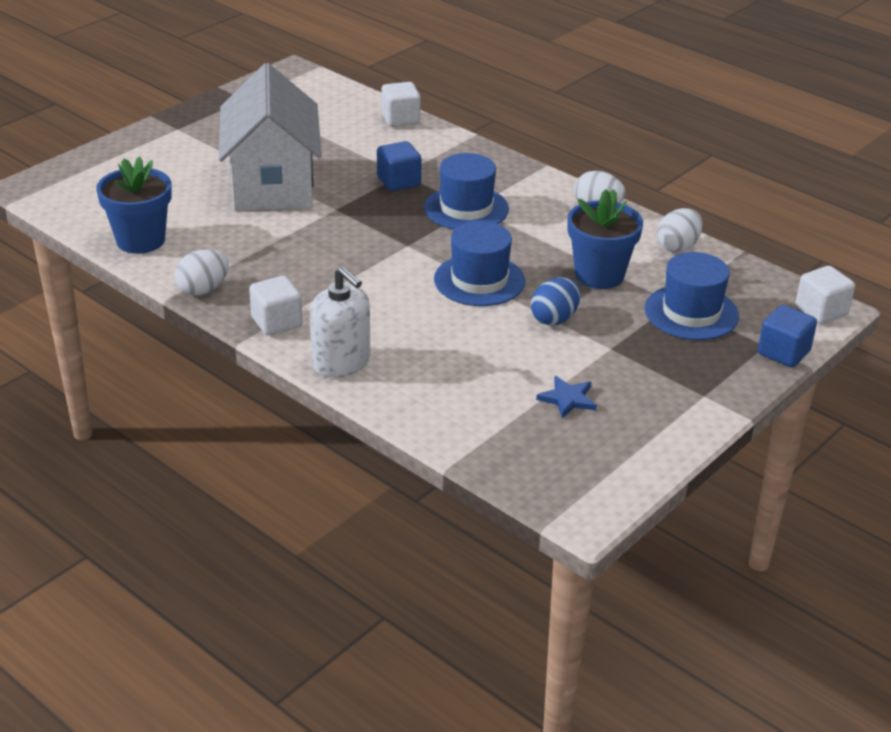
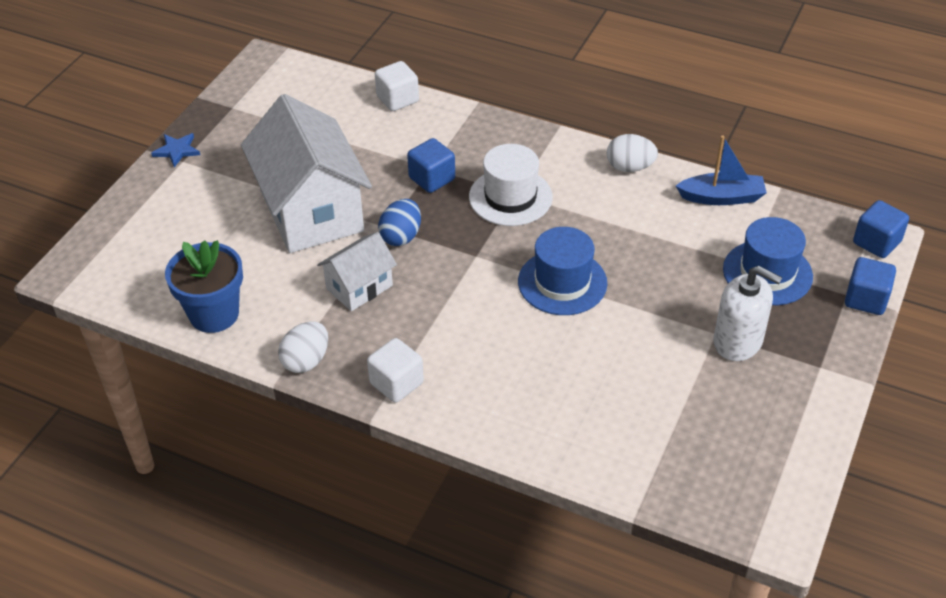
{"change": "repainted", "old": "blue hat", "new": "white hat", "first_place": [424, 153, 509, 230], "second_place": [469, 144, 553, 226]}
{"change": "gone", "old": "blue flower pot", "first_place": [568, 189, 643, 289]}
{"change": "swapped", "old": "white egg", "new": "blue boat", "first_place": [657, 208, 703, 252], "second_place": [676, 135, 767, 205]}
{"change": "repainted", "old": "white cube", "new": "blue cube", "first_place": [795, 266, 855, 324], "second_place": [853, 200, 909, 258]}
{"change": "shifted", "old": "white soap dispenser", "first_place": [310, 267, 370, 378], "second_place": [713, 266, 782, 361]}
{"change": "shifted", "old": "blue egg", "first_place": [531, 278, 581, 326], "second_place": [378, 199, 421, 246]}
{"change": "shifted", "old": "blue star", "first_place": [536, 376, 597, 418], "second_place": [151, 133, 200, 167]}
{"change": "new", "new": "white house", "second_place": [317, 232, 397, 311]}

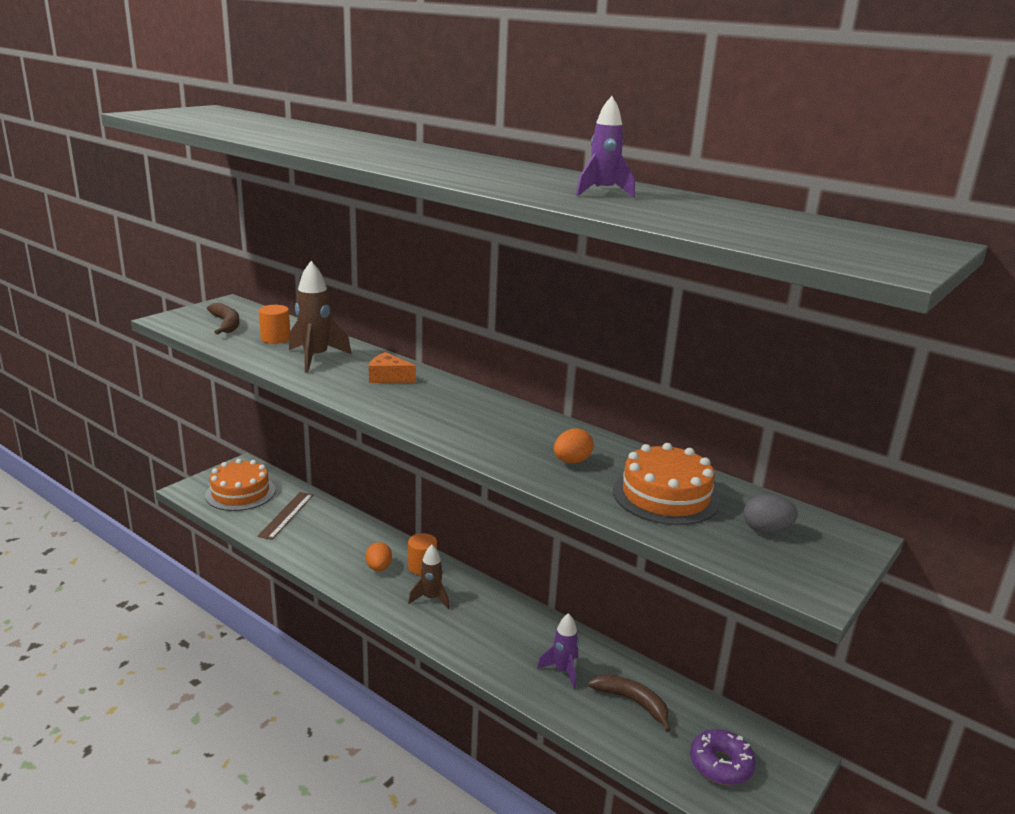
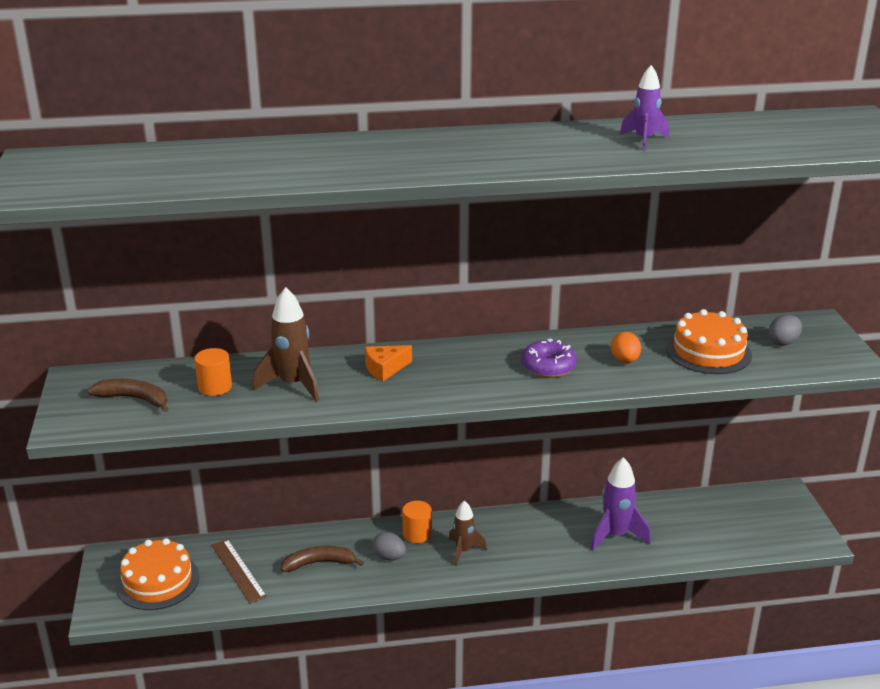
{"change": "repainted", "old": "orange egg", "new": "grey egg", "first_place": [366, 542, 392, 571], "second_place": [372, 532, 406, 561]}
{"change": "scaled", "old": "purple rocket", "first_place": [537, 613, 579, 689], "second_place": [590, 457, 651, 551], "factor": 1.53}
{"change": "shifted", "old": "brown banana", "first_place": [588, 674, 671, 732], "second_place": [281, 546, 364, 572]}
{"change": "shifted", "old": "purple donut", "first_place": [690, 729, 756, 785], "second_place": [521, 339, 577, 378]}

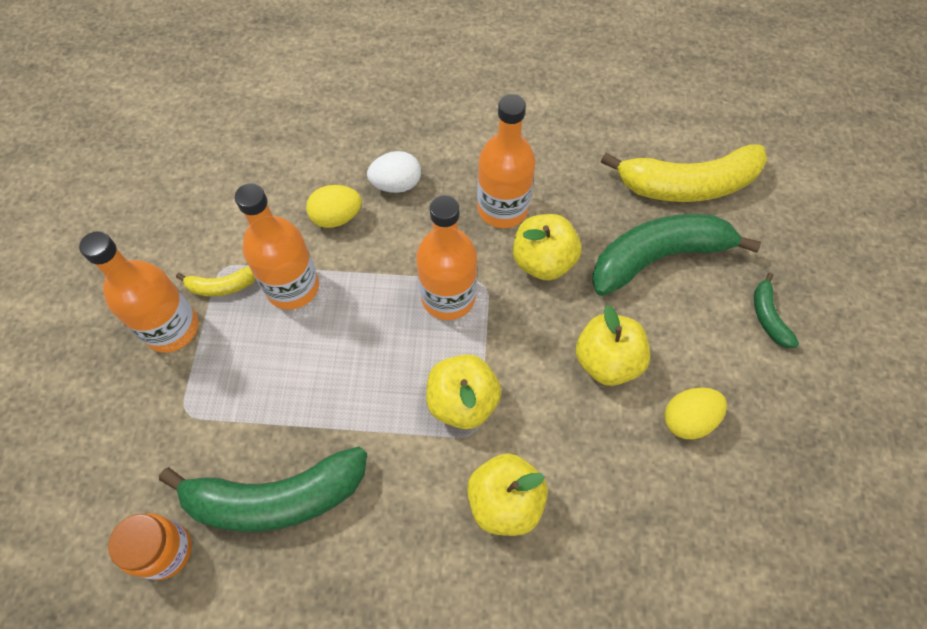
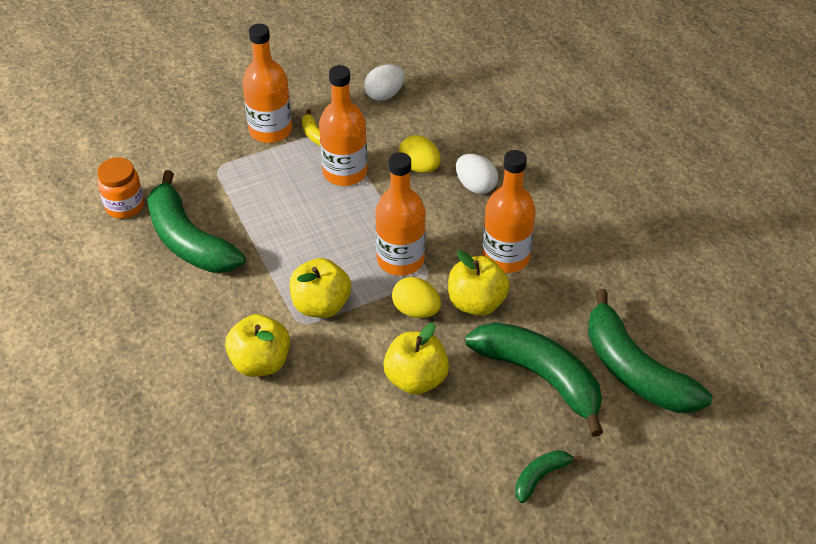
{"change": "repainted", "old": "yellow banana", "new": "green banana", "first_place": [601, 144, 767, 202], "second_place": [588, 289, 712, 413]}
{"change": "shifted", "old": "yellow egg", "first_place": [664, 388, 727, 439], "second_place": [392, 277, 441, 318]}
{"change": "new", "new": "white egg", "second_place": [364, 64, 405, 101]}

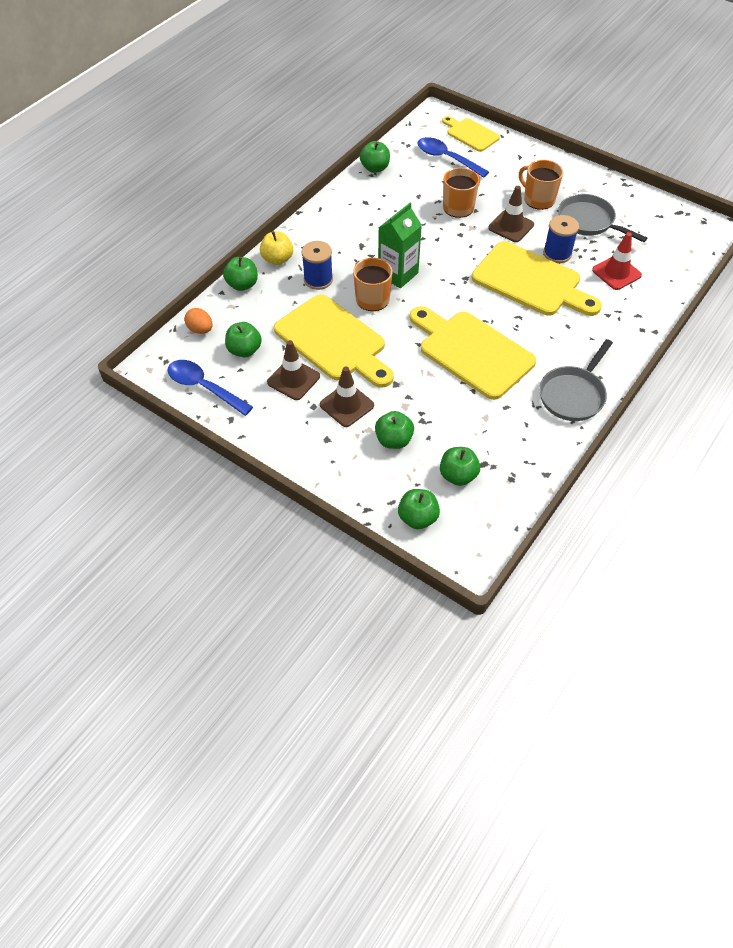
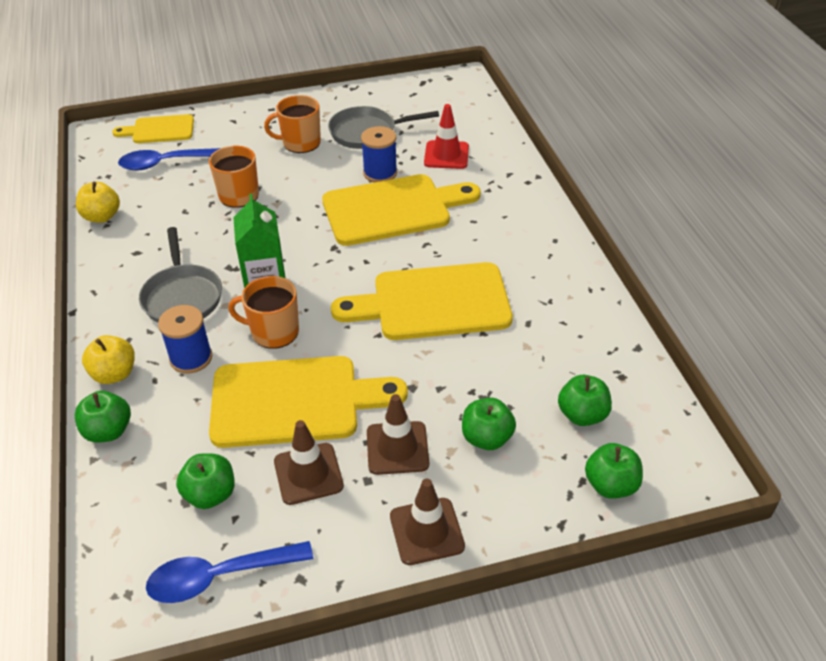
{"change": "repainted", "old": "green apple", "new": "yellow apple", "first_place": [360, 141, 390, 173], "second_place": [76, 182, 120, 223]}
{"change": "shifted", "old": "brown traffic cone", "first_place": [488, 186, 534, 242], "second_place": [390, 479, 465, 565]}
{"change": "gone", "old": "orange egg", "first_place": [184, 308, 213, 334]}
{"change": "shifted", "old": "grey pan", "first_place": [539, 339, 613, 421], "second_place": [139, 227, 222, 323]}

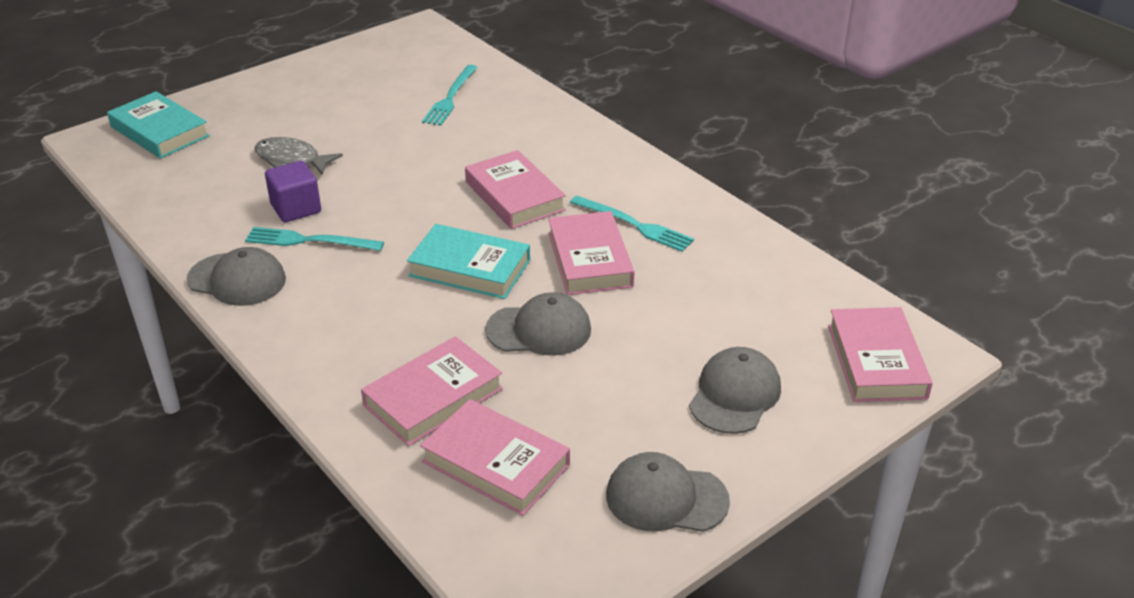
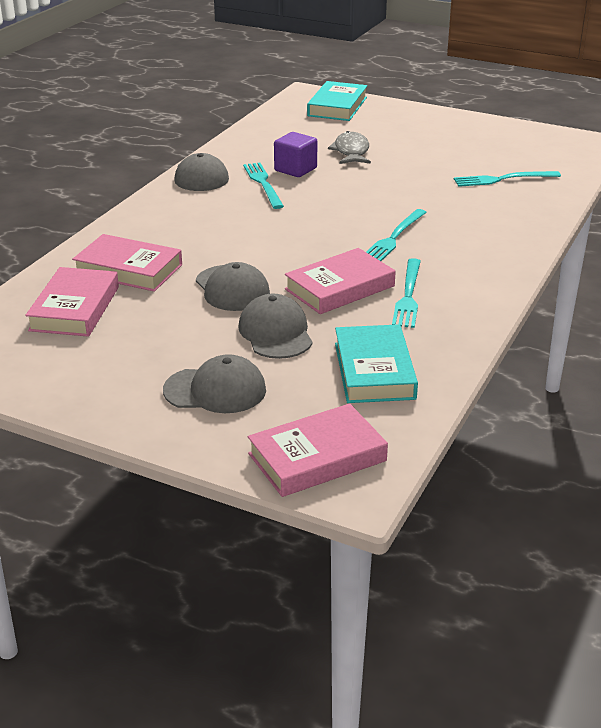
{"change": "swapped", "old": "pink book", "new": "turquoise fork", "first_place": [465, 150, 566, 229], "second_place": [366, 209, 427, 261]}
{"change": "shifted", "old": "turquoise book", "first_place": [407, 224, 530, 299], "second_place": [335, 324, 418, 403]}
{"change": "shifted", "old": "grey cap", "first_place": [606, 452, 730, 532], "second_place": [238, 294, 313, 359]}

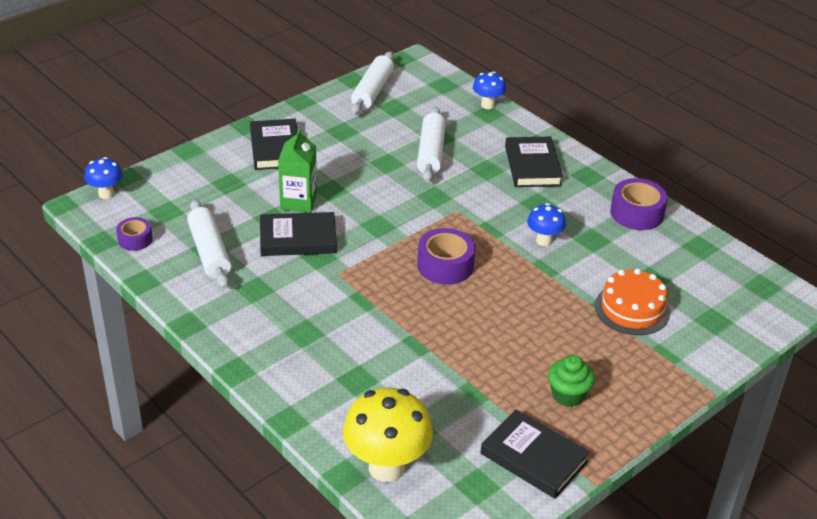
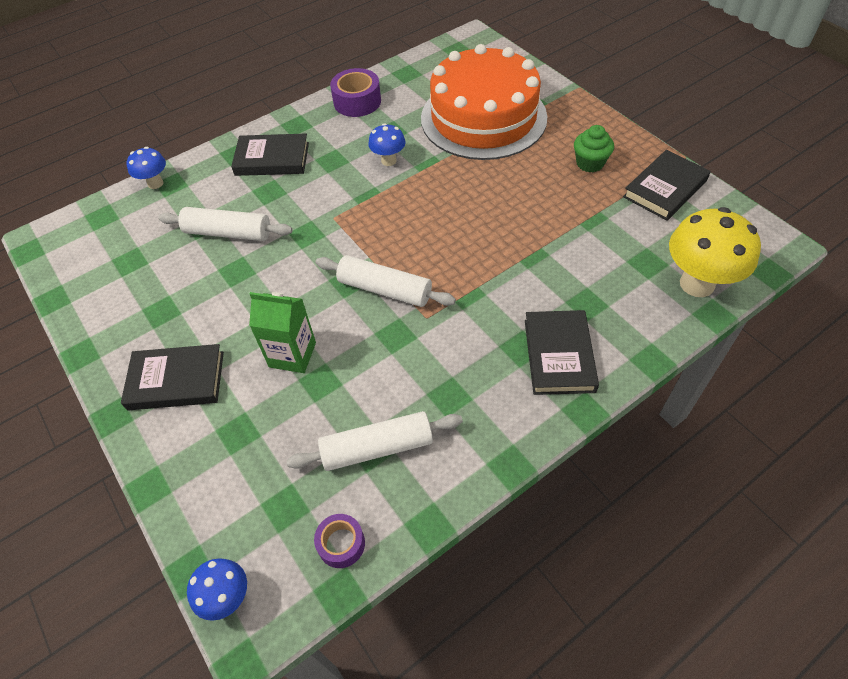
{"change": "shifted", "old": "white rolling pin", "first_place": [351, 52, 394, 115], "second_place": [316, 255, 456, 307]}
{"change": "shifted", "old": "black book", "first_place": [260, 212, 337, 256], "second_place": [525, 310, 599, 395]}
{"change": "gone", "old": "purple tape", "first_place": [417, 228, 475, 285]}
{"change": "scaled", "old": "orange cake", "first_place": [595, 269, 670, 335], "second_place": [421, 44, 547, 160], "factor": 1.99}

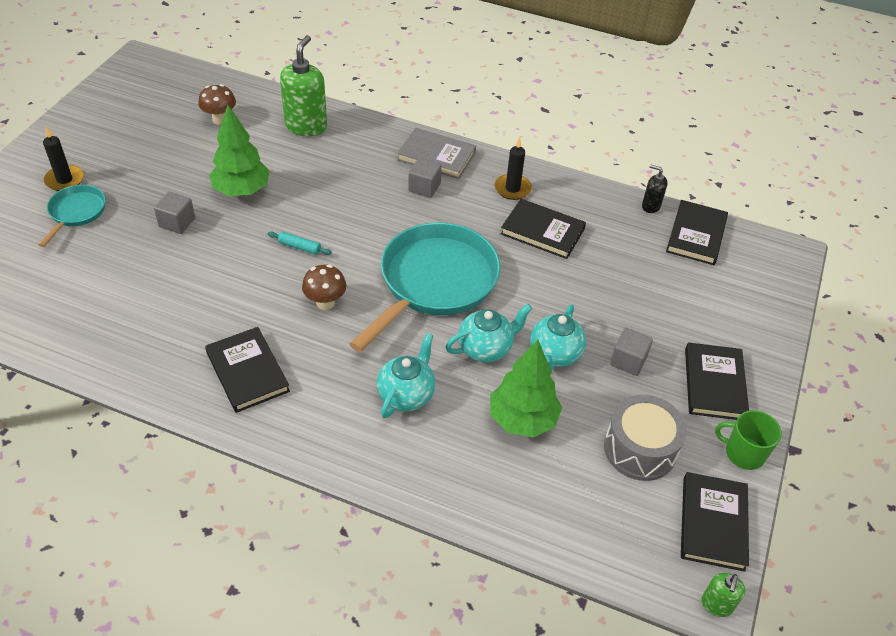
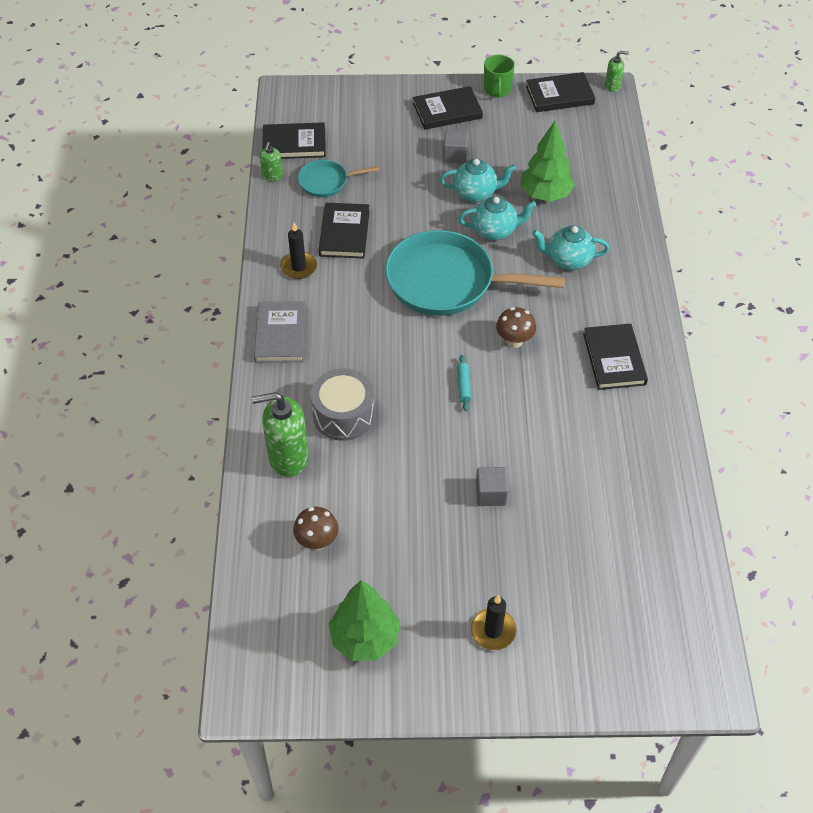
{"change": "shifted", "old": "green tree", "first_place": [209, 105, 270, 196], "second_place": [329, 580, 400, 661]}
{"change": "gone", "old": "grey cube", "first_place": [408, 158, 442, 198]}
{"change": "repainted", "old": "black soap dispenser", "new": "green soap dispenser", "first_place": [642, 165, 667, 213], "second_place": [259, 142, 283, 181]}
{"change": "shifted", "old": "turquoise pan", "first_place": [39, 185, 106, 247], "second_place": [298, 160, 379, 197]}
{"change": "rotated", "old": "turquoise teapot", "first_place": [446, 304, 532, 362], "second_place": [458, 196, 536, 240], "degrees": 135}
{"change": "rotated", "old": "black book", "first_place": [205, 327, 290, 413], "second_place": [583, 324, 648, 390], "degrees": -45}
{"change": "shifted", "old": "grey drum", "first_place": [604, 395, 687, 481], "second_place": [311, 368, 375, 441]}

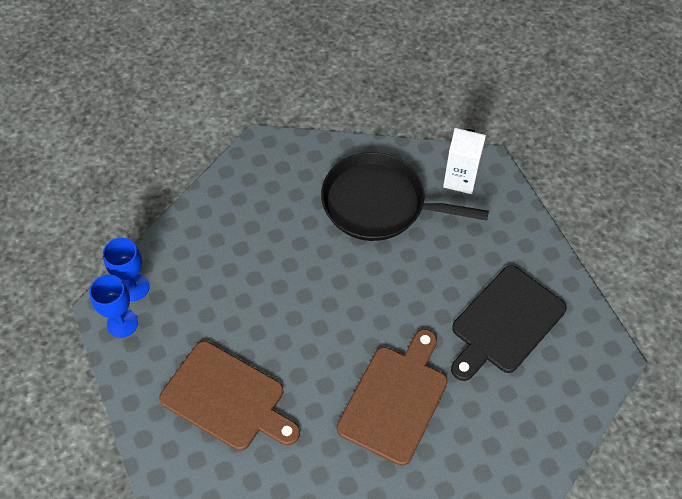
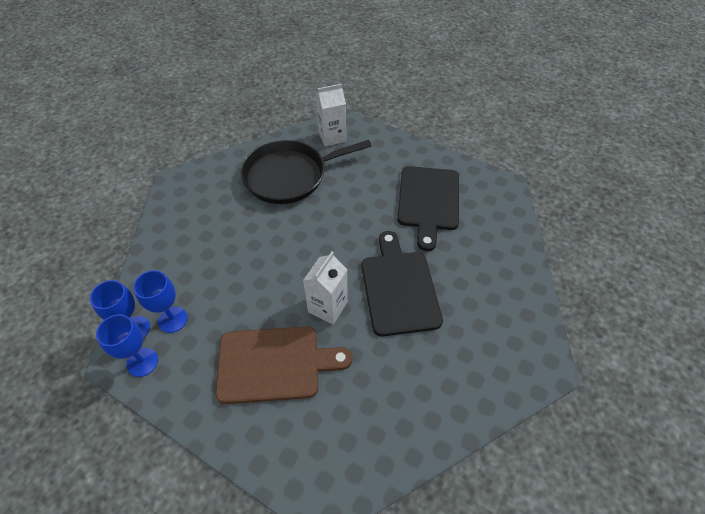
{"change": "repainted", "old": "brown cutting board", "new": "black cutting board", "first_place": [337, 329, 448, 466], "second_place": [361, 231, 443, 336]}
{"change": "new", "new": "white carton", "second_place": [303, 252, 348, 325]}
{"change": "new", "new": "blue goblet", "second_place": [133, 270, 188, 333]}

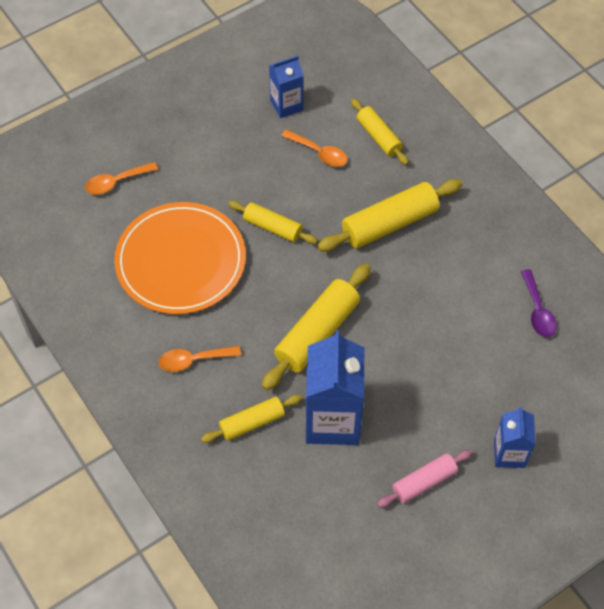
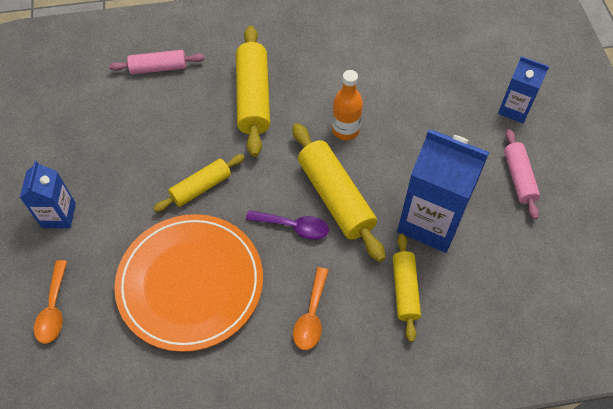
{"change": "shifted", "old": "blue carton", "first_place": [269, 56, 304, 118], "second_place": [20, 161, 76, 228]}
{"change": "repainted", "old": "yellow rolling pin", "new": "pink rolling pin", "first_place": [351, 99, 409, 165], "second_place": [109, 50, 205, 74]}
{"change": "gone", "old": "orange spoon", "first_place": [281, 129, 347, 167]}
{"change": "shifted", "old": "purple spoon", "first_place": [521, 269, 557, 337], "second_place": [246, 210, 329, 240]}
{"change": "new", "new": "orange bottle", "second_place": [332, 70, 363, 140]}

